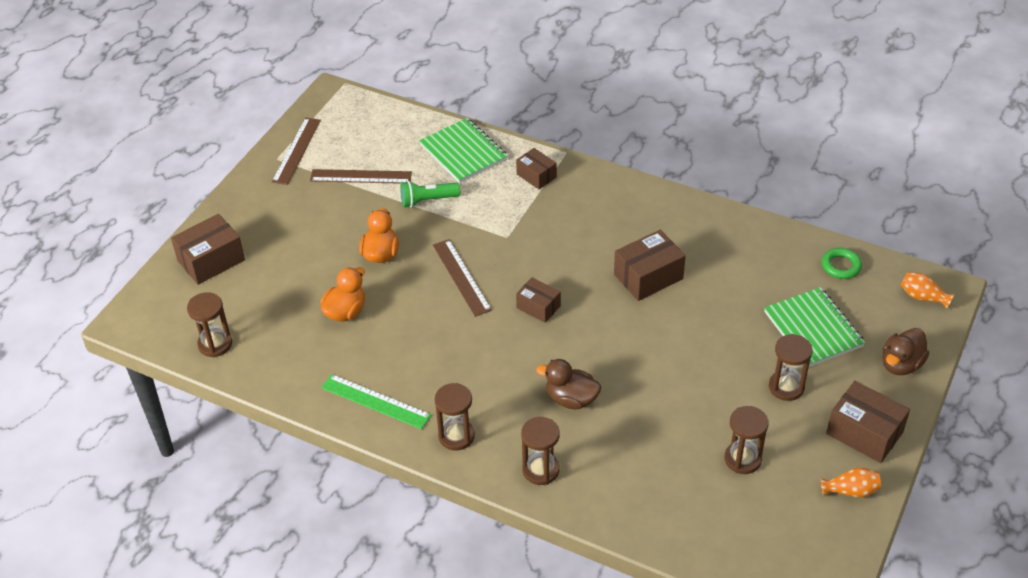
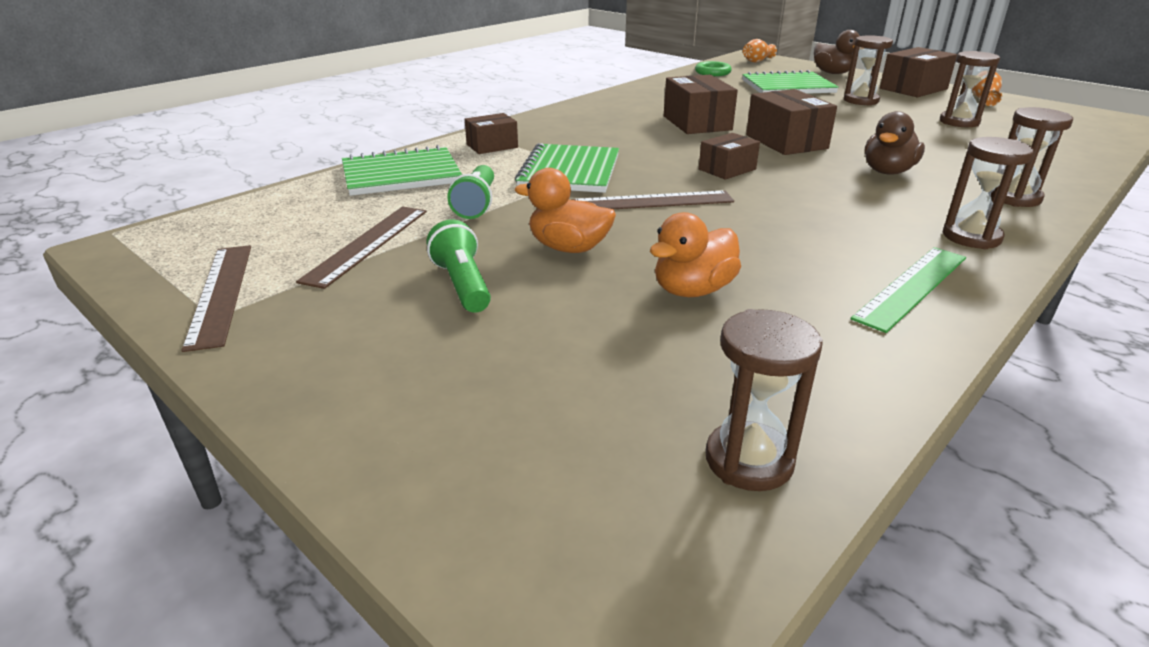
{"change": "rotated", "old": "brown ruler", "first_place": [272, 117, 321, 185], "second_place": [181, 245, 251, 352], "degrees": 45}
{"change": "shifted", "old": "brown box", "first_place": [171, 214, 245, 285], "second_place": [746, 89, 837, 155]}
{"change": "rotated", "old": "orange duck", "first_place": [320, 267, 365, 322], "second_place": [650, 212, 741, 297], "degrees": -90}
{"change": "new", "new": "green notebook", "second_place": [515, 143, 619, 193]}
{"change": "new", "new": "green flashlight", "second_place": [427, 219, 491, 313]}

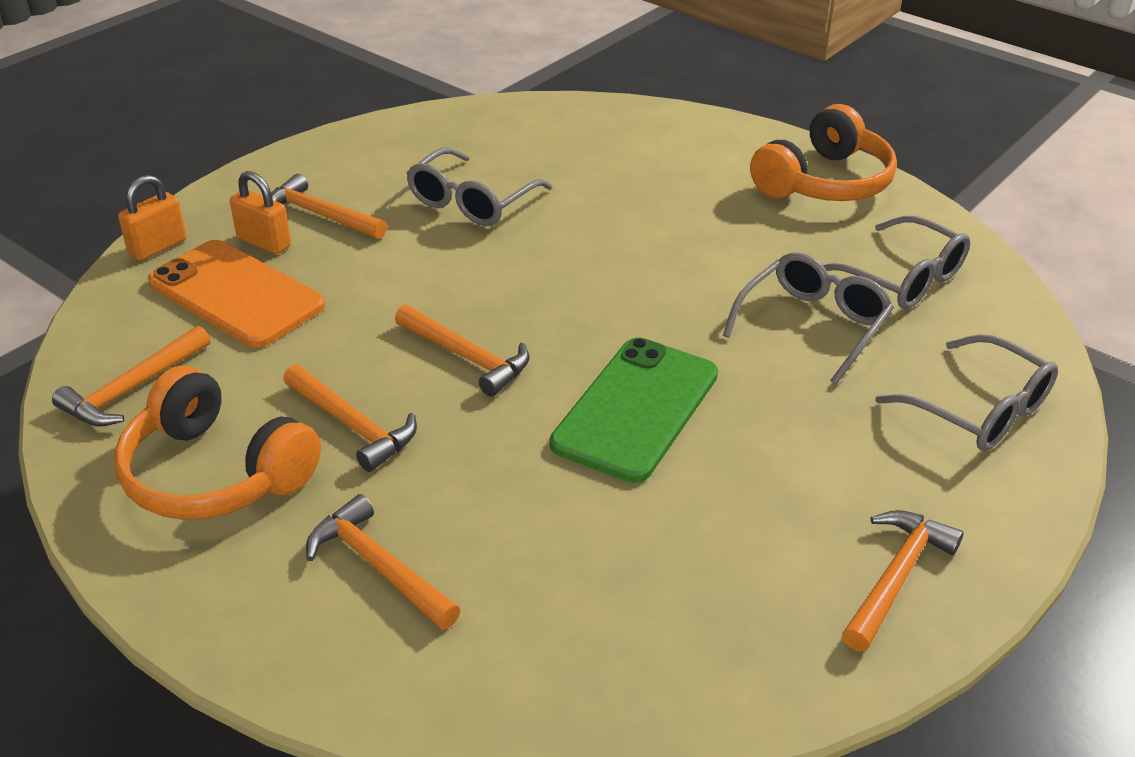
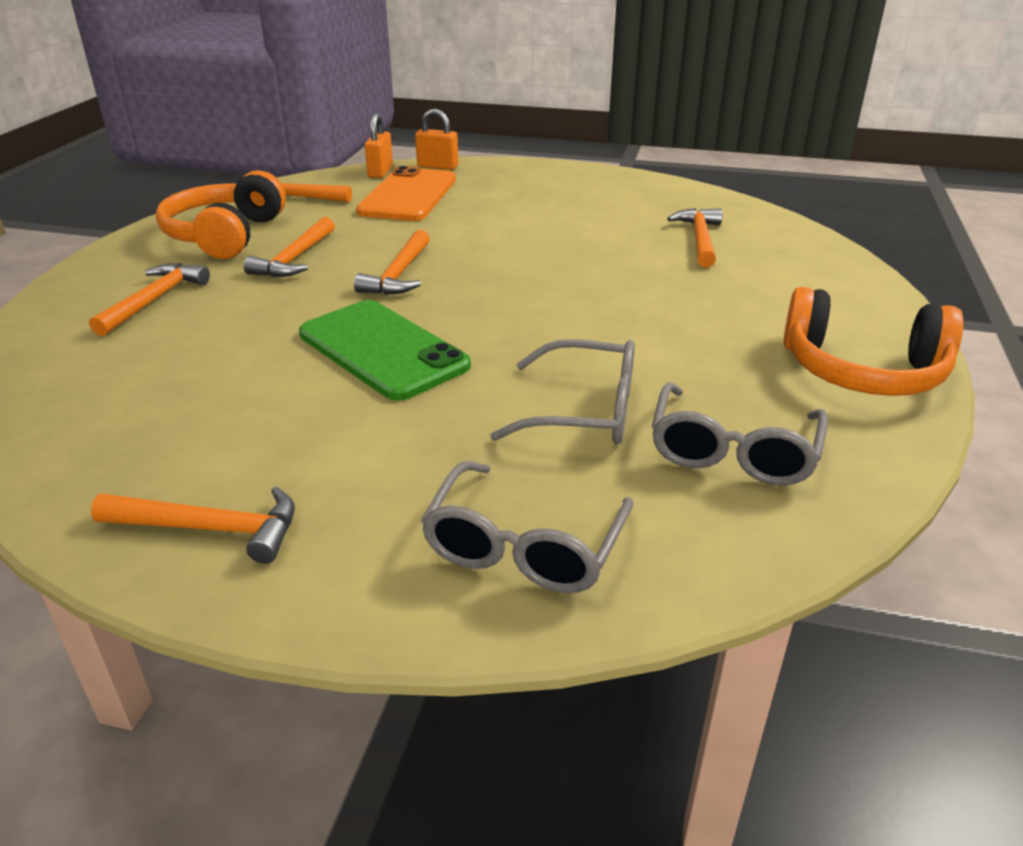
{"change": "gone", "old": "grey glasses", "first_place": [406, 148, 553, 226]}
{"change": "shifted", "old": "orange padlock", "first_place": [230, 171, 291, 254], "second_place": [365, 113, 393, 178]}
{"change": "shifted", "old": "orange hammer", "first_place": [271, 174, 387, 239], "second_place": [667, 208, 723, 268]}
{"change": "rotated", "old": "green phone", "first_place": [550, 338, 718, 483], "second_place": [299, 300, 471, 401], "degrees": 45}

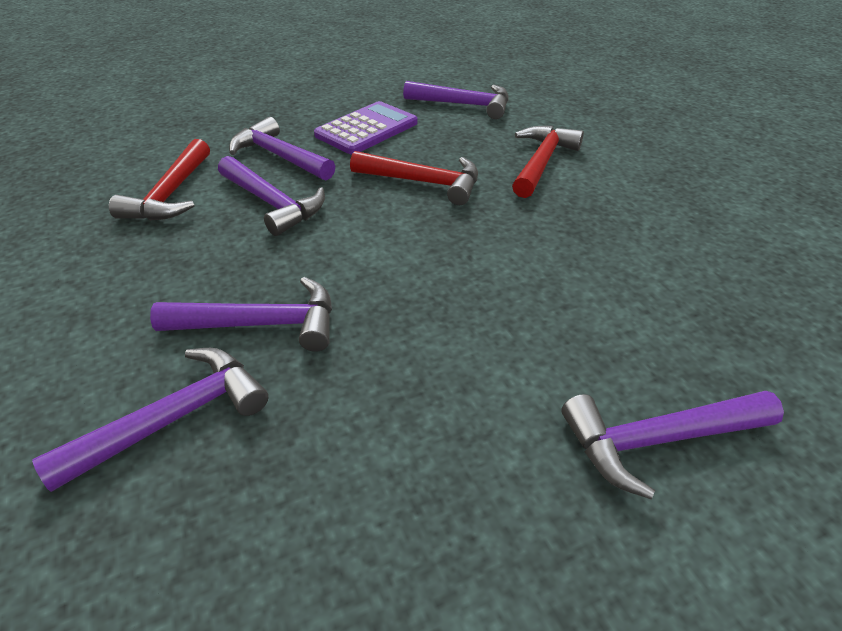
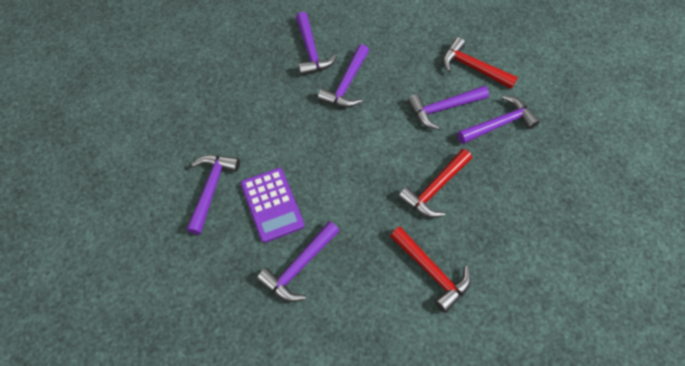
{"change": "shifted", "old": "purple hammer", "first_place": [403, 81, 508, 119], "second_place": [257, 221, 340, 302]}
{"change": "shifted", "old": "purple calculator", "first_place": [314, 101, 417, 155], "second_place": [241, 168, 305, 243]}

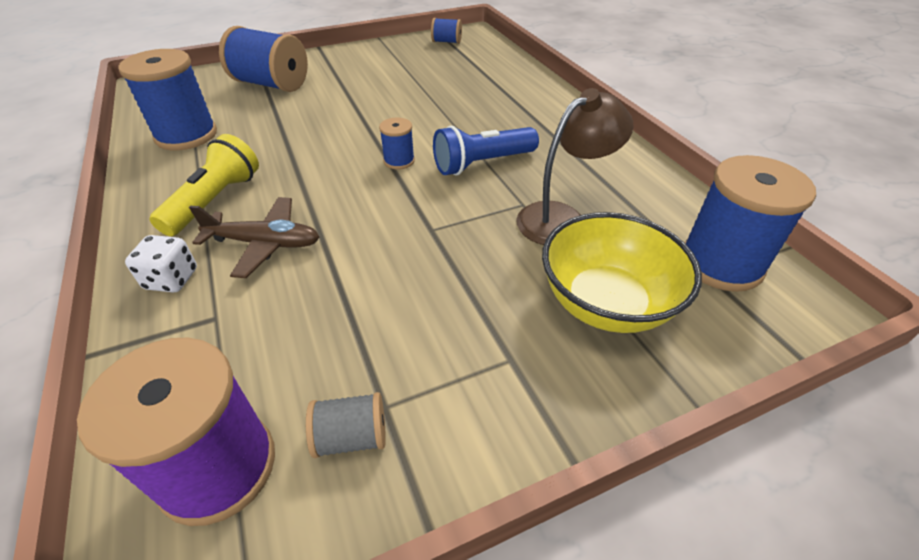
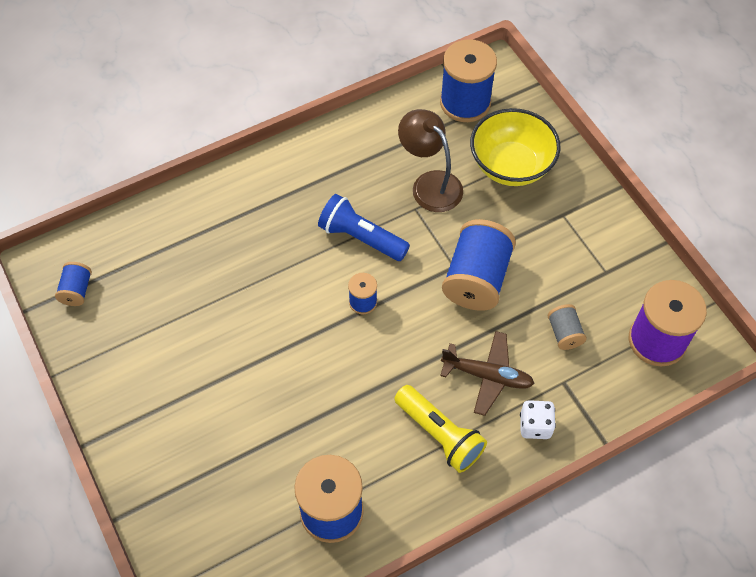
{"change": "shifted", "old": "blue spool", "first_place": [219, 26, 308, 92], "second_place": [442, 219, 516, 311]}
{"change": "rotated", "old": "blue flashlight", "first_place": [433, 126, 539, 175], "second_place": [318, 194, 410, 261], "degrees": 150}
{"change": "rotated", "old": "yellow flashlight", "first_place": [150, 134, 259, 236], "second_place": [394, 385, 487, 473], "degrees": -150}
{"change": "rotated", "old": "brown plane", "first_place": [189, 197, 319, 278], "second_place": [440, 331, 535, 416], "degrees": 105}
{"change": "shifted", "old": "grey spool", "first_place": [306, 392, 386, 458], "second_place": [548, 304, 587, 350]}

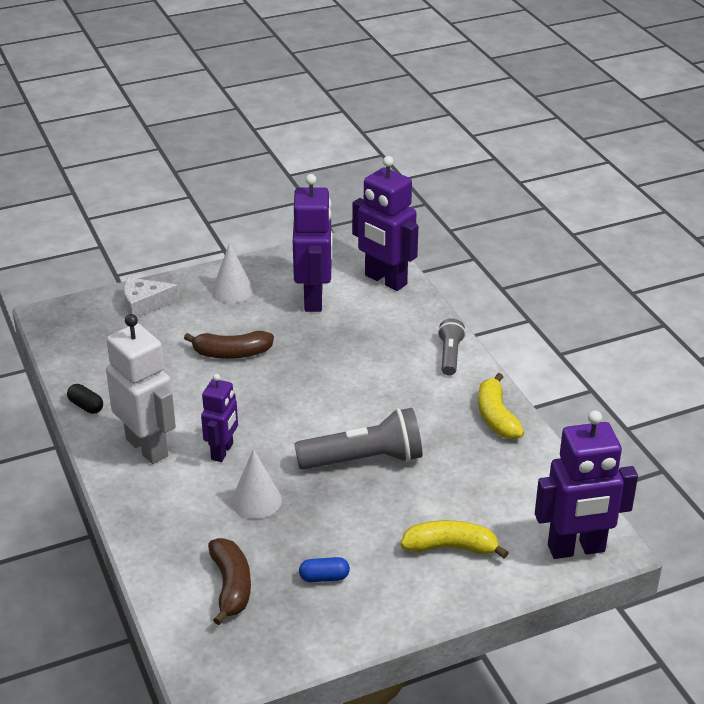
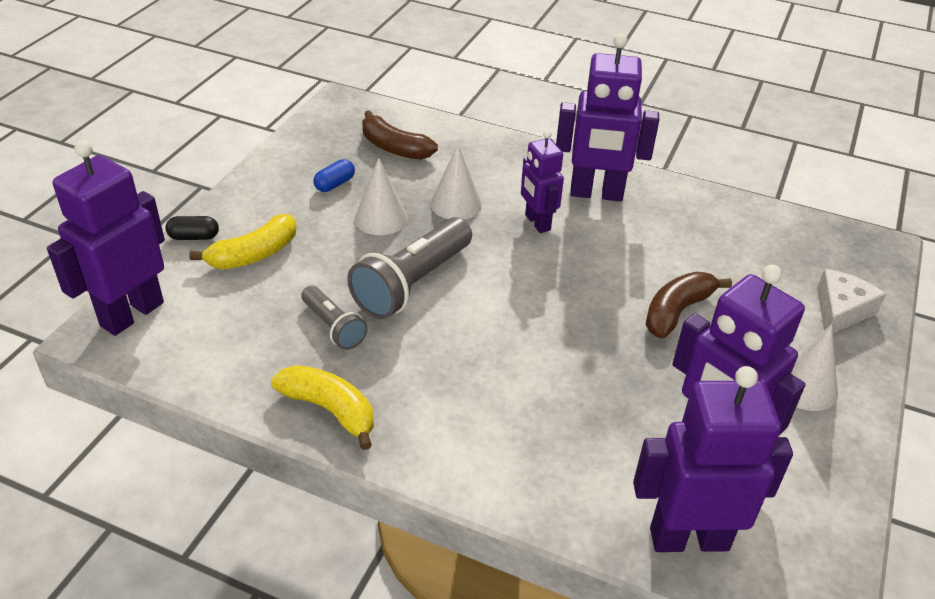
{"change": "repainted", "old": "white robot", "new": "purple robot", "first_place": [106, 314, 176, 464], "second_place": [556, 34, 659, 201]}
{"change": "shifted", "old": "grey flashlight", "first_place": [438, 318, 466, 376], "second_place": [301, 286, 368, 350]}
{"change": "shifted", "old": "black capsule", "first_place": [67, 384, 103, 414], "second_place": [165, 216, 219, 240]}
{"change": "new", "new": "white cone", "second_place": [355, 158, 408, 235]}

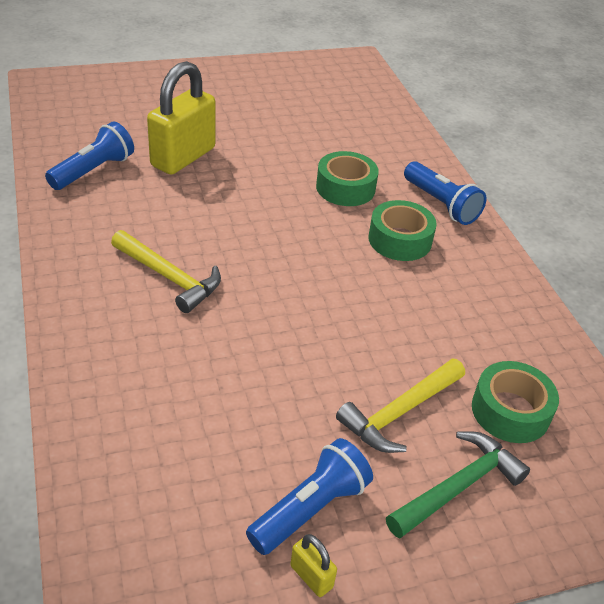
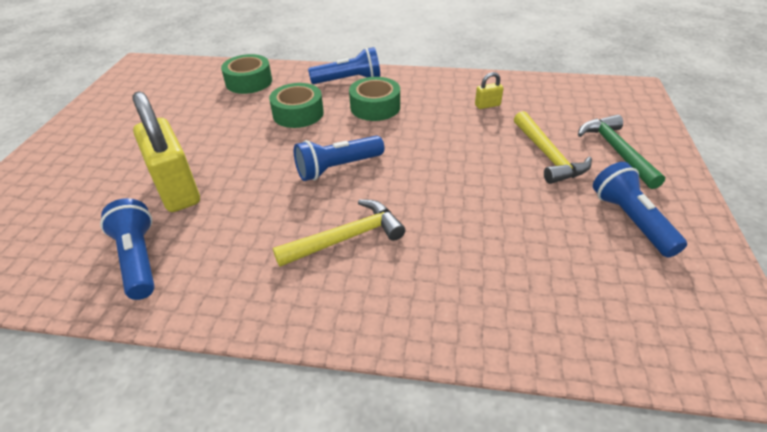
{"change": "shifted", "old": "green tape", "first_place": [472, 361, 559, 443], "second_place": [221, 54, 272, 94]}
{"change": "shifted", "old": "yellow padlock", "first_place": [290, 534, 337, 597], "second_place": [475, 72, 503, 109]}
{"change": "new", "new": "blue flashlight", "second_place": [294, 136, 384, 181]}

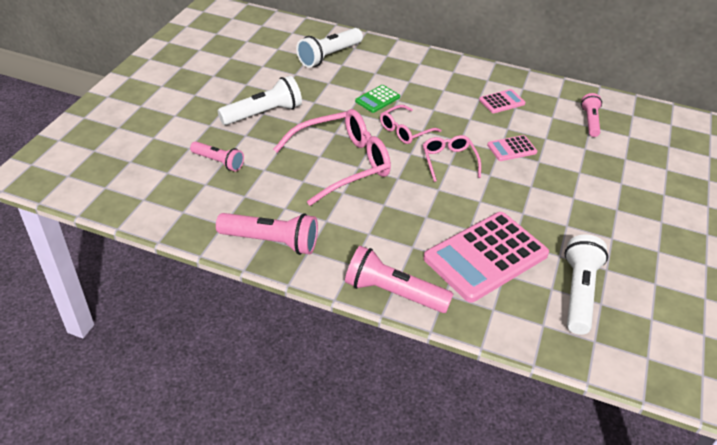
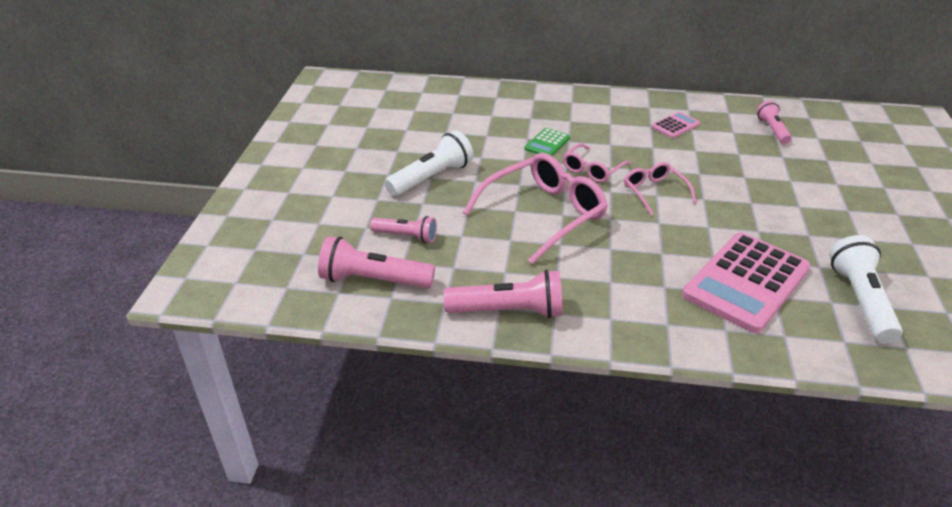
{"change": "gone", "old": "white flashlight", "first_place": [296, 28, 363, 68]}
{"change": "gone", "old": "pink calculator", "first_place": [487, 135, 537, 161]}
{"change": "shifted", "old": "pink flashlight", "first_place": [345, 246, 453, 313], "second_place": [318, 236, 435, 288]}

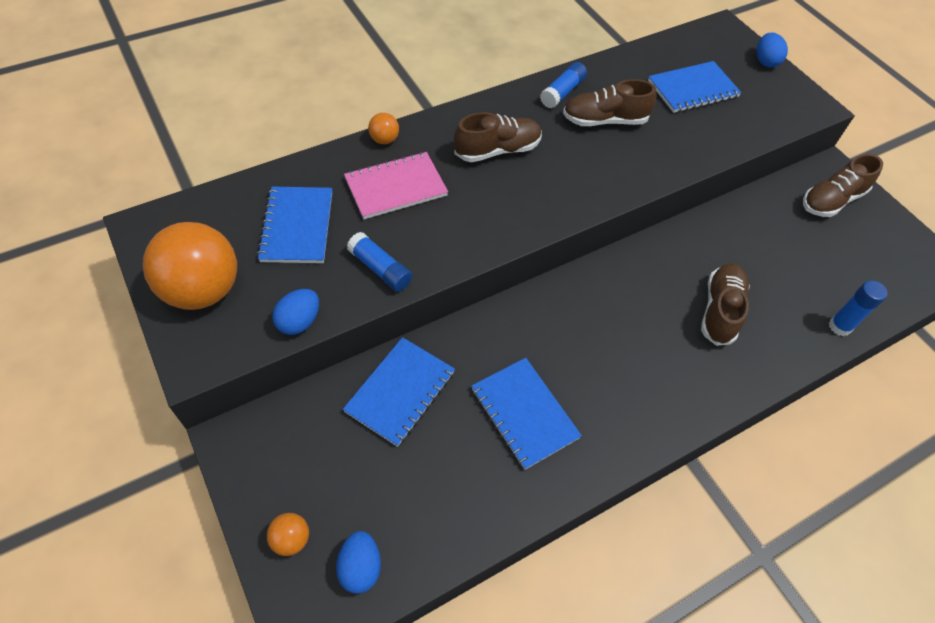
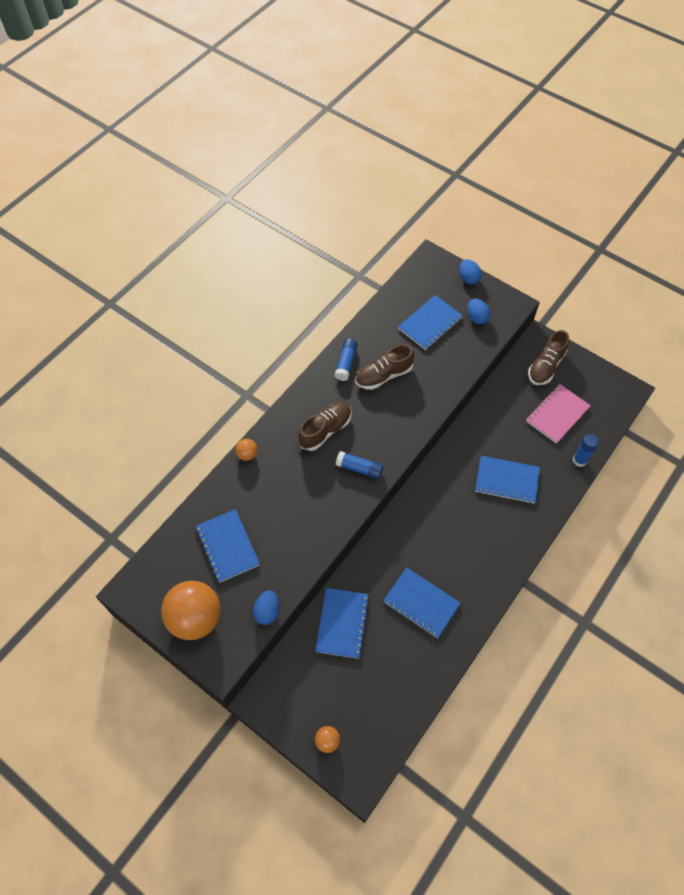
{"change": "shifted", "old": "pink notebook", "first_place": [344, 152, 448, 219], "second_place": [526, 384, 591, 444]}
{"change": "shifted", "old": "blue glue stick", "first_place": [347, 232, 412, 292], "second_place": [336, 451, 383, 479]}
{"change": "swapped", "old": "brown shoe", "new": "blue notebook", "first_place": [701, 263, 750, 346], "second_place": [475, 456, 540, 504]}
{"change": "shifted", "old": "blue egg", "first_place": [336, 531, 381, 594], "second_place": [467, 298, 491, 325]}

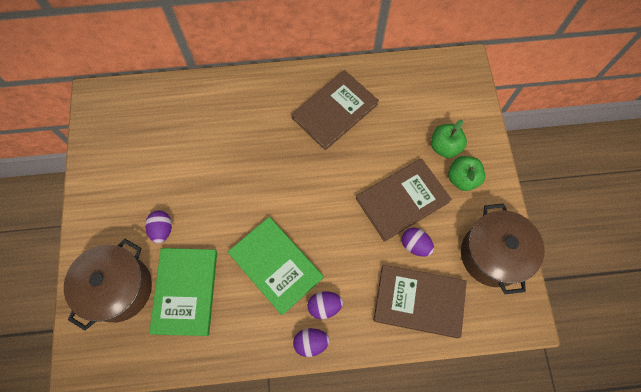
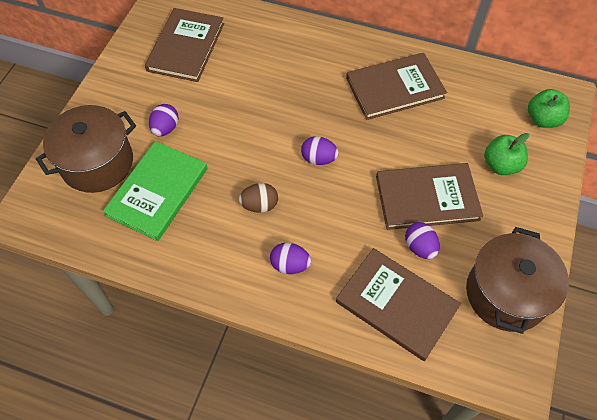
{"change": "shifted", "old": "green apple", "first_place": [448, 156, 485, 191], "second_place": [528, 89, 570, 128]}
{"change": "swapped", "old": "green book", "new": "brown egg", "first_place": [228, 217, 324, 315], "second_place": [239, 183, 278, 213]}
{"change": "shifted", "old": "purple egg", "first_place": [293, 328, 330, 357], "second_place": [301, 136, 339, 165]}
{"change": "new", "new": "brown book", "second_place": [145, 8, 224, 82]}

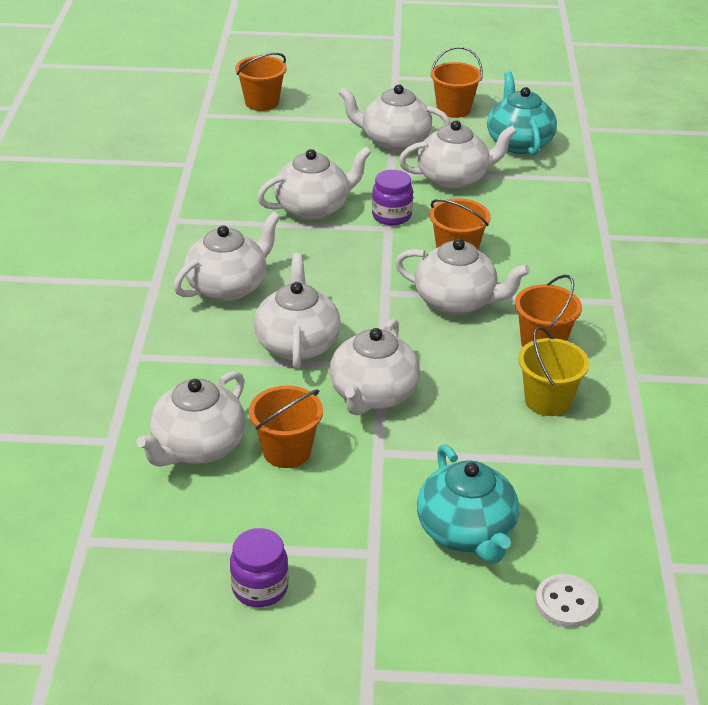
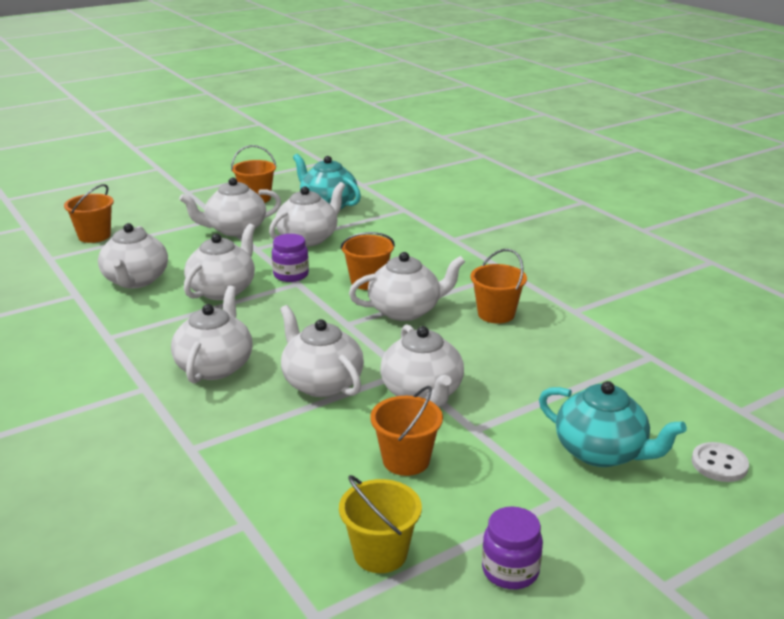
{"change": "shifted", "old": "yellow bucket", "first_place": [518, 326, 589, 416], "second_place": [339, 475, 422, 573]}
{"change": "shifted", "old": "white teapot", "first_place": [136, 371, 246, 467], "second_place": [98, 223, 168, 289]}

